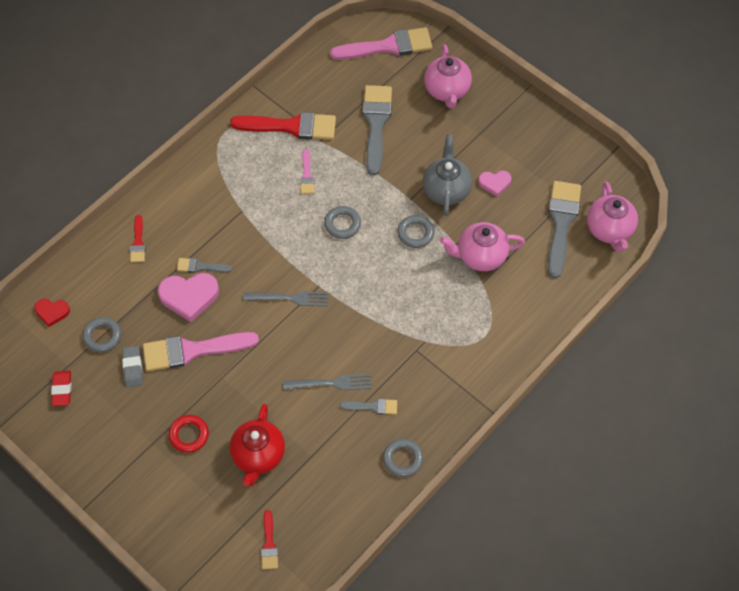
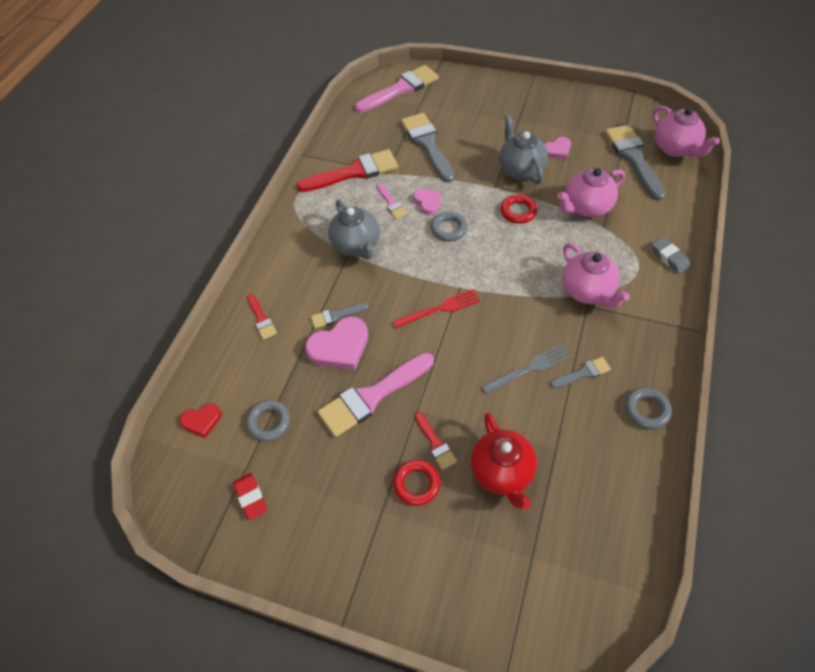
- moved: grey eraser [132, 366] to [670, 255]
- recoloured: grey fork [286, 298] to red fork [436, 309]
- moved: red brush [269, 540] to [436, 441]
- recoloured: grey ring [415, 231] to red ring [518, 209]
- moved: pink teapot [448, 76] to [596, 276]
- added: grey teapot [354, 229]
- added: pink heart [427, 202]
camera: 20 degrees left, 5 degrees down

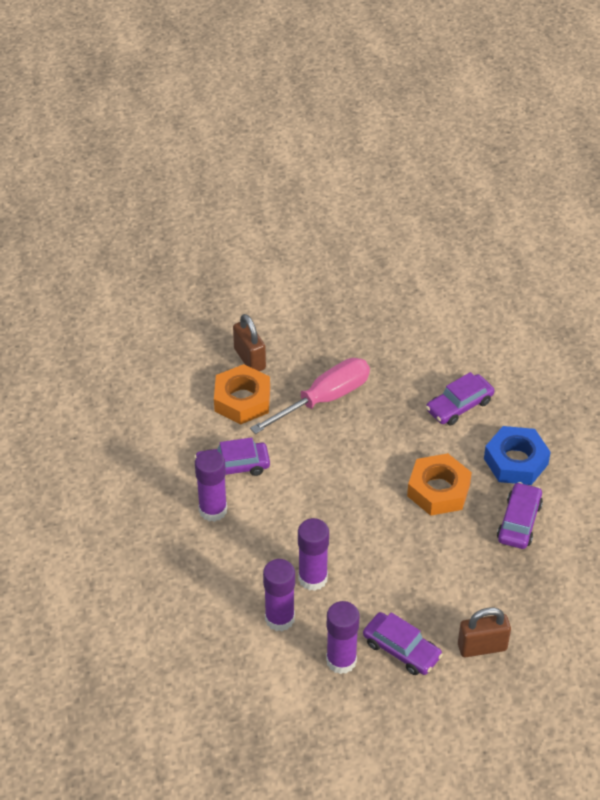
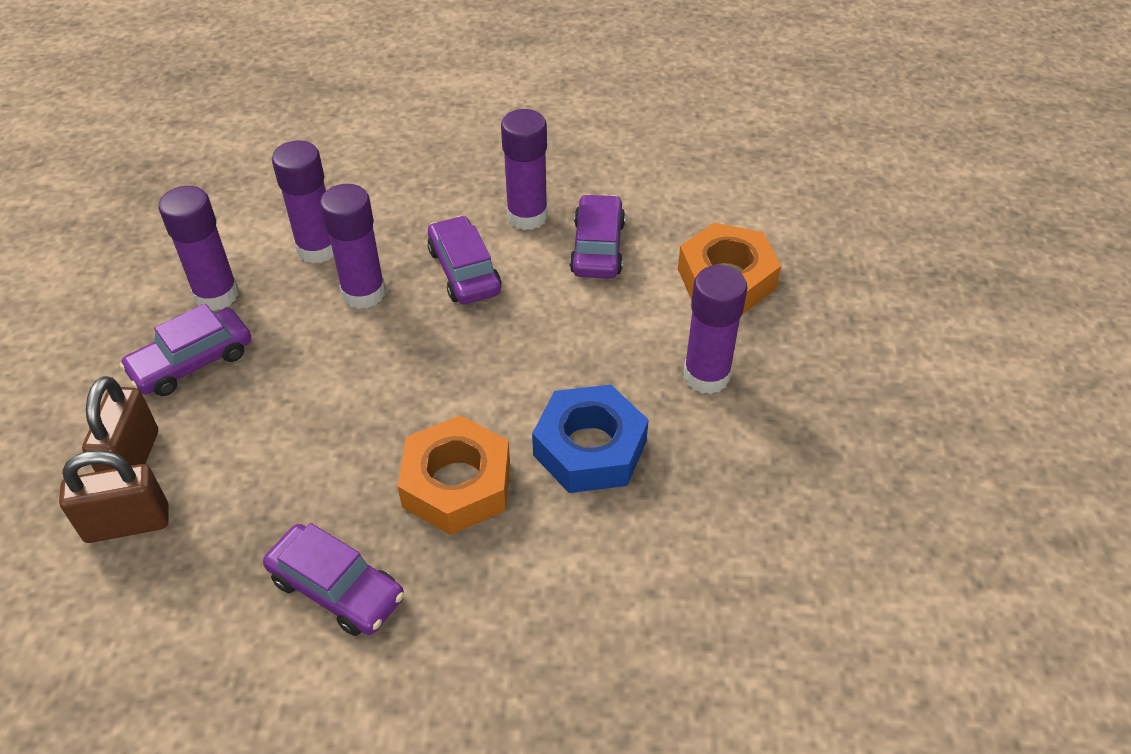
- moved: brown padlock [249, 342] to [114, 496]
- replaced: pink screwdriver [310, 396] to purple glue stick [715, 329]
- moved: purple car [460, 398] to [464, 260]
- moved: blue nut [517, 455] to [590, 439]
camera: 105 degrees right, 0 degrees up

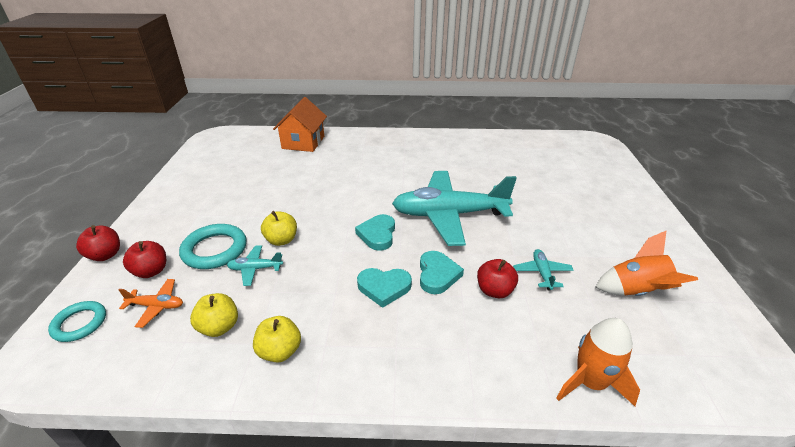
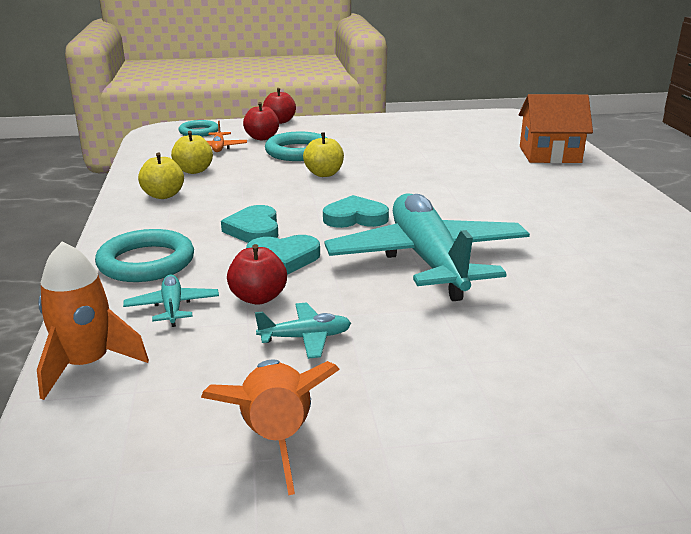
- moved: turquoise plane [255, 265] to [171, 301]
- added: turquoise ring [144, 255]
camera: 80 degrees right, 10 degrees down

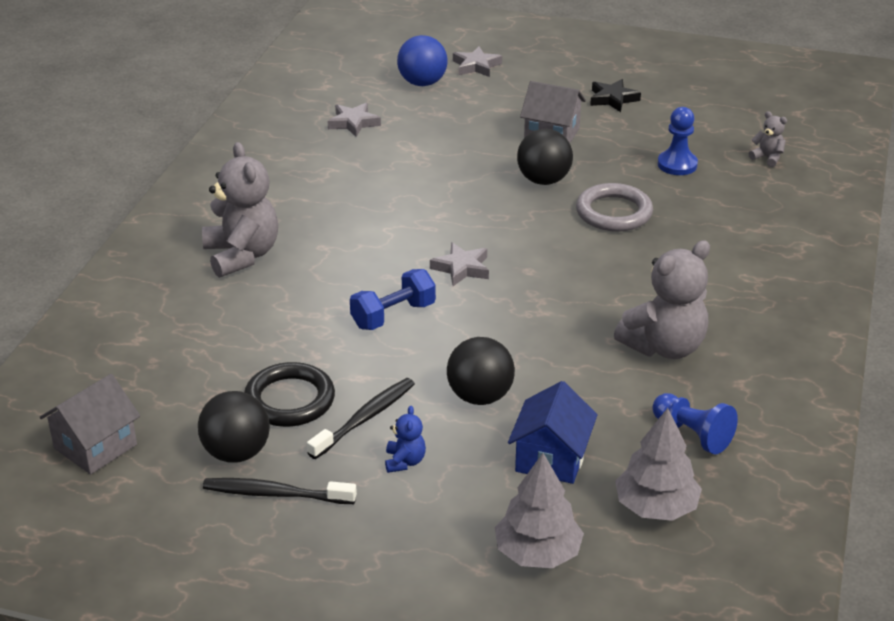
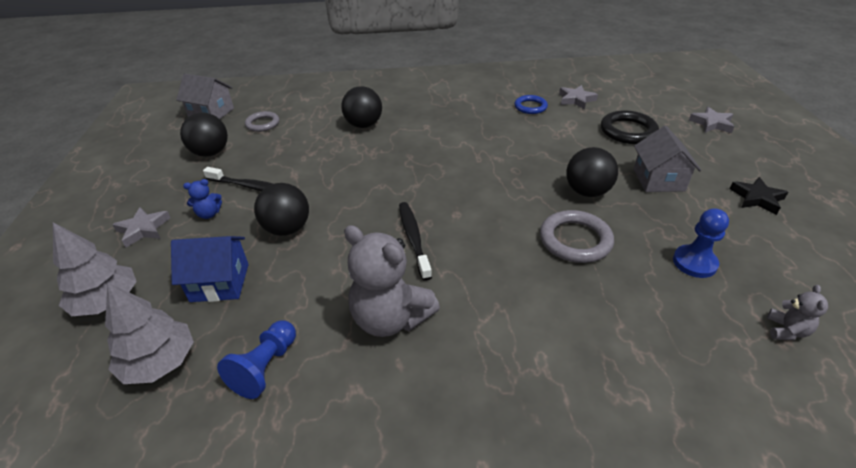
- removed: grey teddy bear [240, 210]
- moved: black toothbrush [280, 491] to [415, 241]
- moved: black ring [289, 394] to [630, 127]
- removed: blue dumbbell [393, 299]
- removed: blue ball [422, 60]
- moved: grey star [459, 264] to [141, 227]
- added: grey ring [262, 121]
- added: black ball [361, 107]
- added: blue ring [531, 104]
camera: 70 degrees right, 5 degrees up

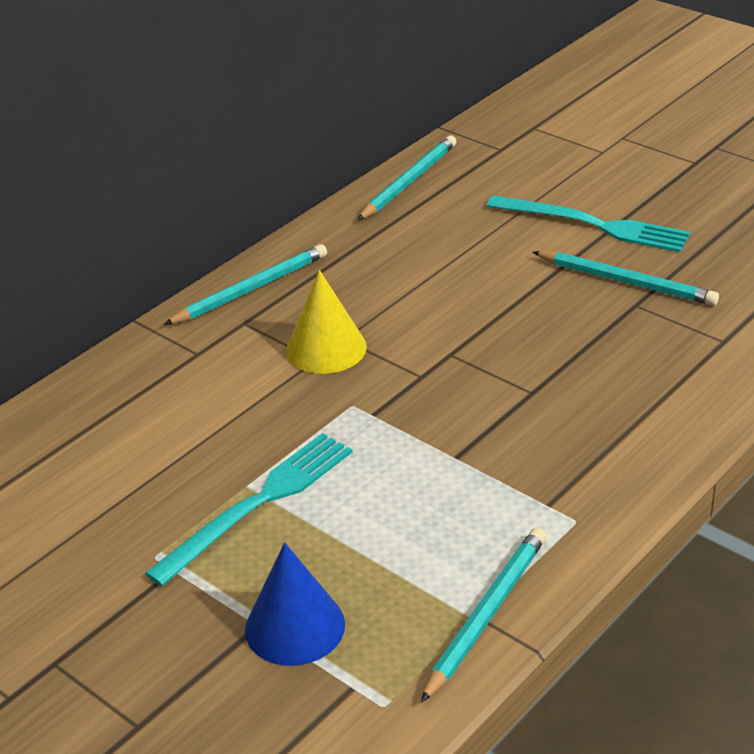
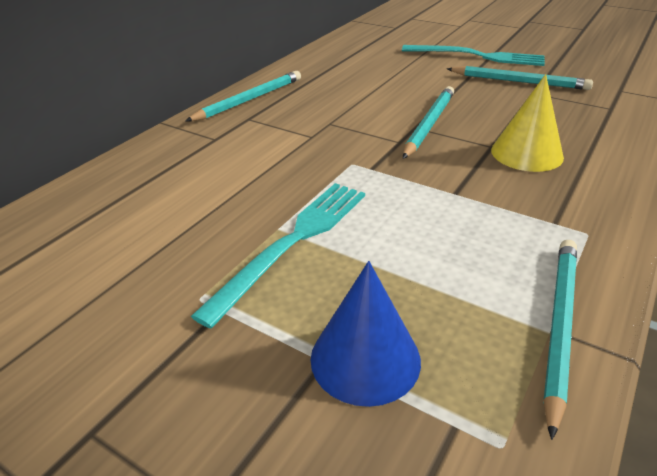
- moved: yellow cone [326, 322] to [527, 123]
- moved: turquoise pencil [407, 177] to [428, 122]
camera: 10 degrees left, 0 degrees up

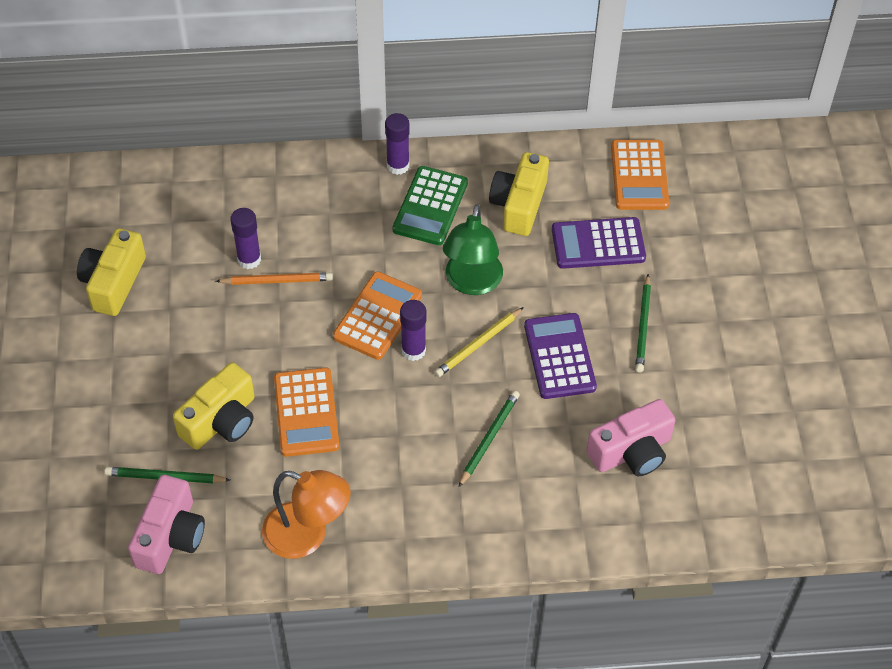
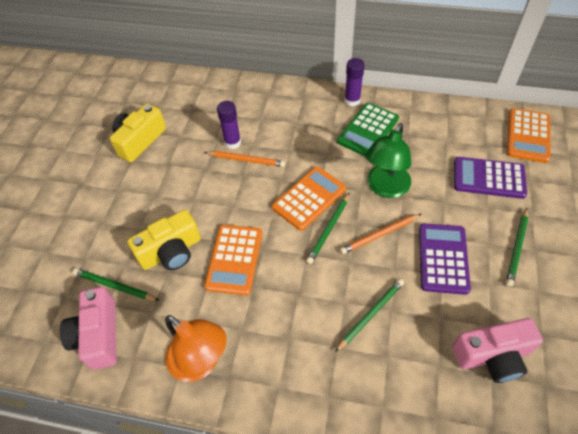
- turned: pink camera [166, 524] = [88, 328] 135 degrees clockwise
- replaced: purple glue stick [413, 330] to green pencil [327, 228]
- recoloured: yellow pencil [479, 342] to orange pencil [380, 234]
- removed: yellow camera [519, 194]
camera: 20 degrees right, 0 degrees up

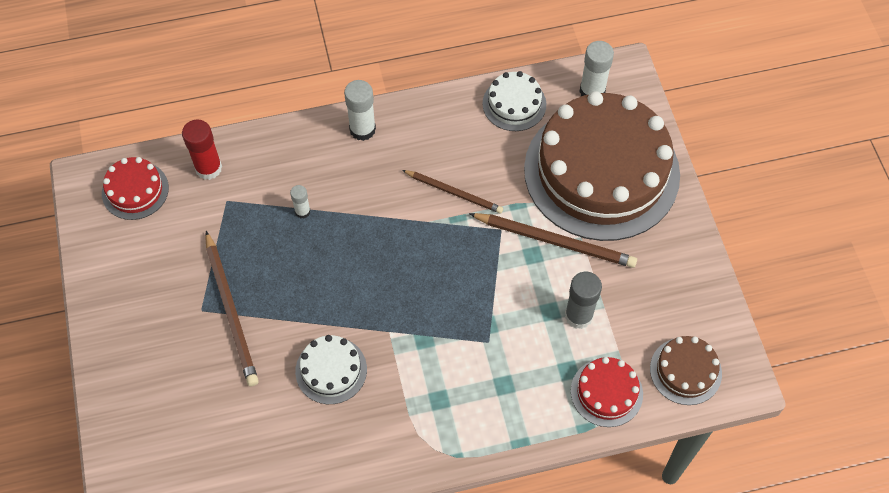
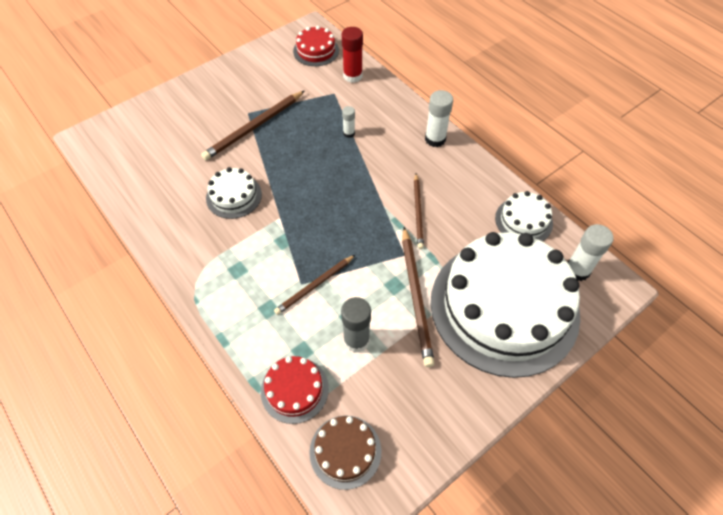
- recoloured: brown cake [602, 166] to white cake [505, 305]
- added: brown pencil [314, 285]
camera: 65 degrees right, 5 degrees down

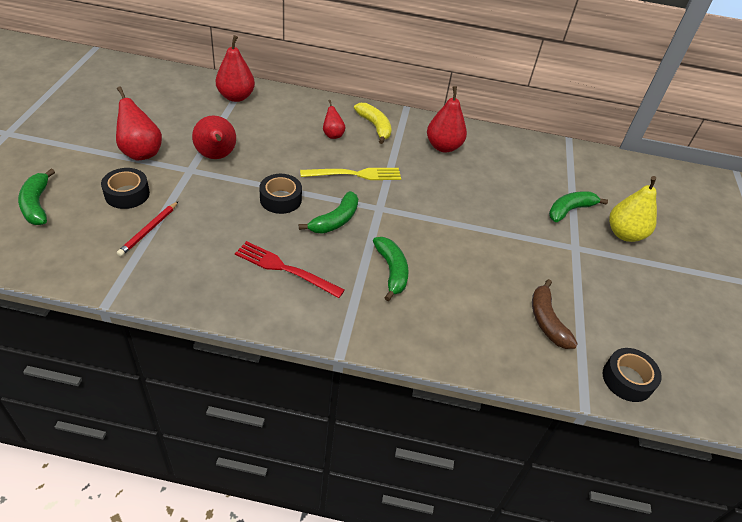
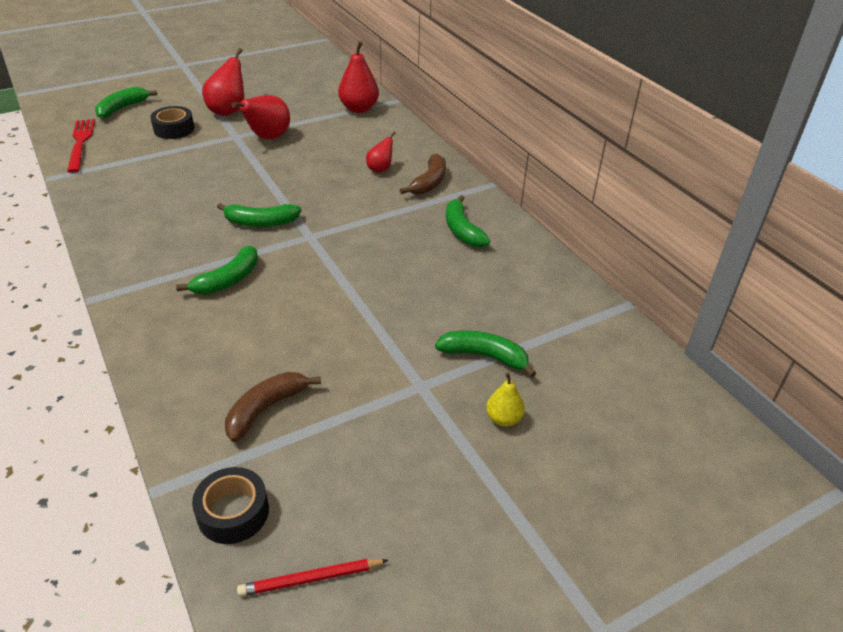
- moved: red pencil [148, 229] to [312, 578]
- moved: red fork [290, 269] to [81, 146]
- removed: black tape [280, 194]
- removed: yellow fork [350, 174]
- recoloured: yellow banana [373, 123] to brown banana [423, 174]
- replaced: red pear [447, 119] to green banana [468, 221]
- resized: yellow pear [633, 209] = [505, 399] x0.57
camera: 55 degrees right, 5 degrees down

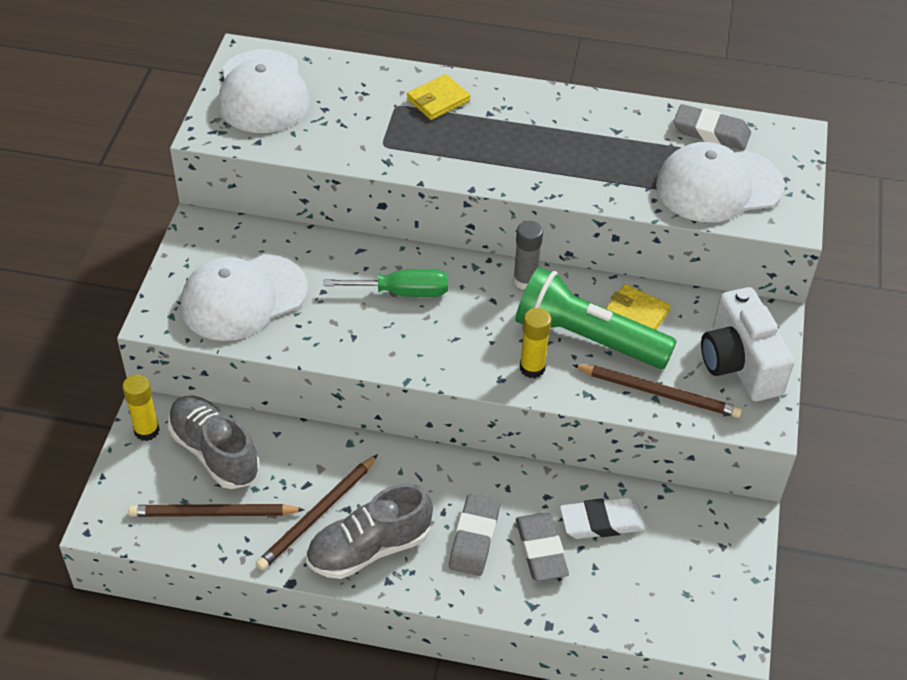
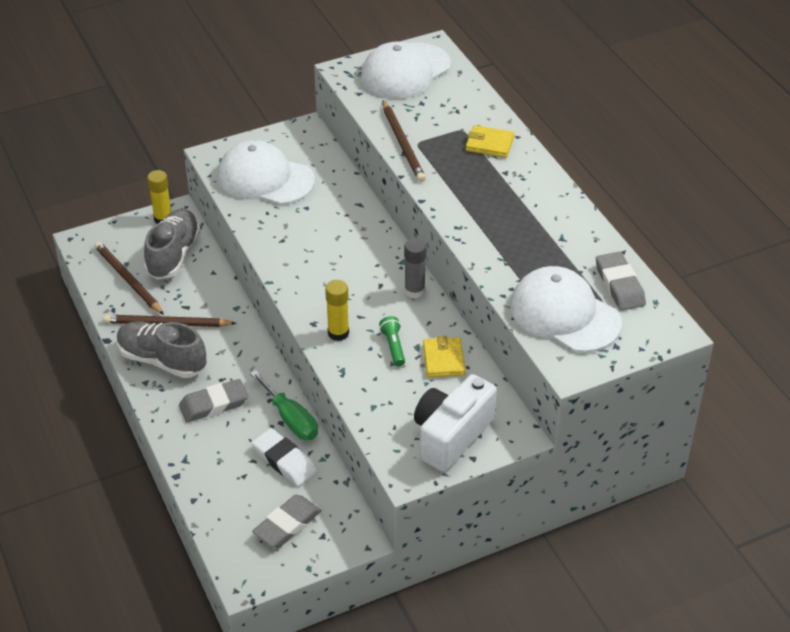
- moved: green screwdriver [386, 283] to [284, 405]
- resized: green flashlight [596, 318] = [392, 341] x0.40
- moved: grey eraser [542, 546] to [287, 521]
- moved: brown pencil [657, 391] to [404, 141]
camera: 55 degrees right, 5 degrees down

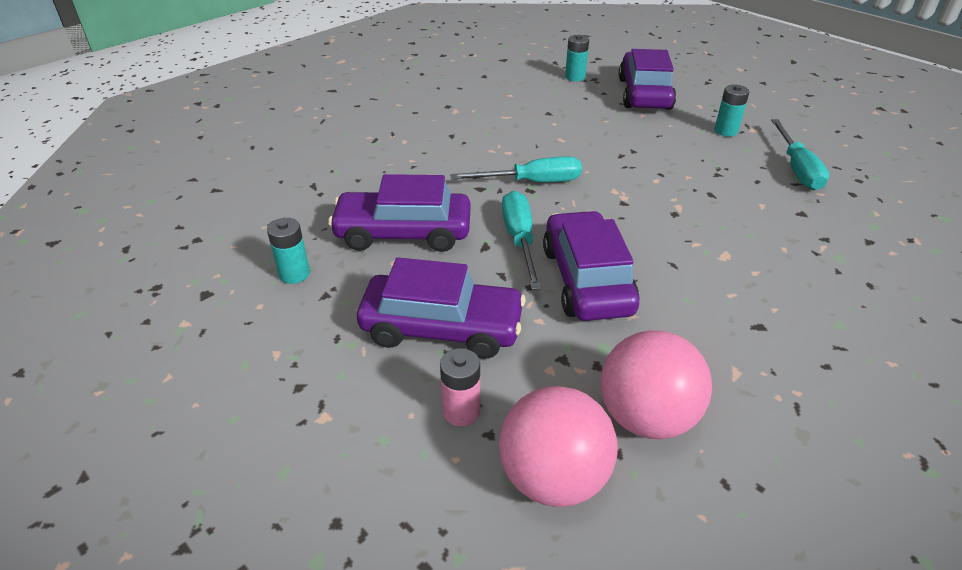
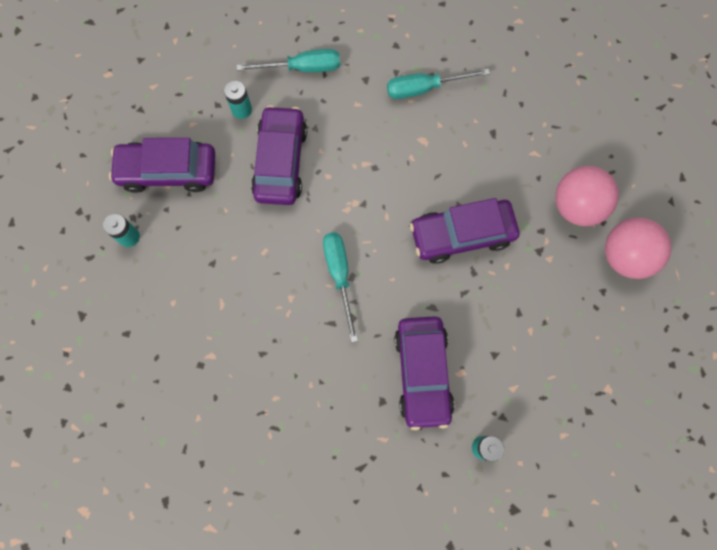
- moved: purple car [441, 308] to [279, 155]
- removed: pink battery [460, 387]
- moved: turquoise screwdriver [521, 240] to [438, 83]
camera: 95 degrees left, 35 degrees up

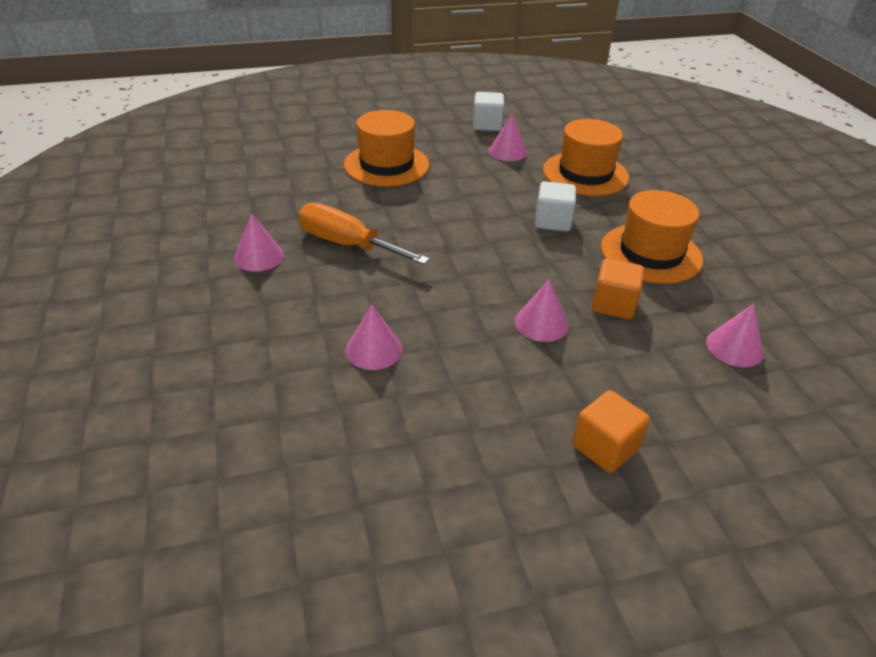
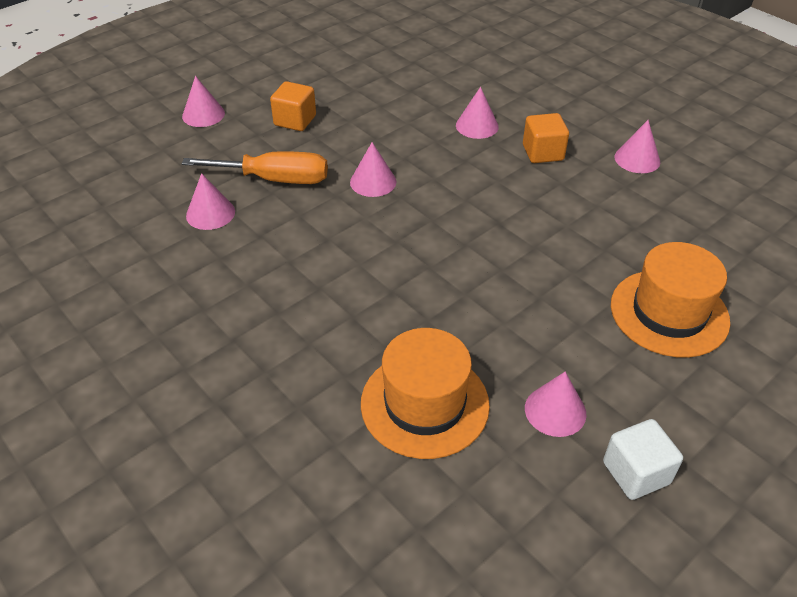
- moved: orange screwdriver [364, 234] to [255, 167]
- removed: white cube [555, 206]
- moved: orange cube [618, 289] to [546, 138]
- removed: orange hat [652, 237]
- added: pink cone [203, 101]
camera: 155 degrees right, 5 degrees up

